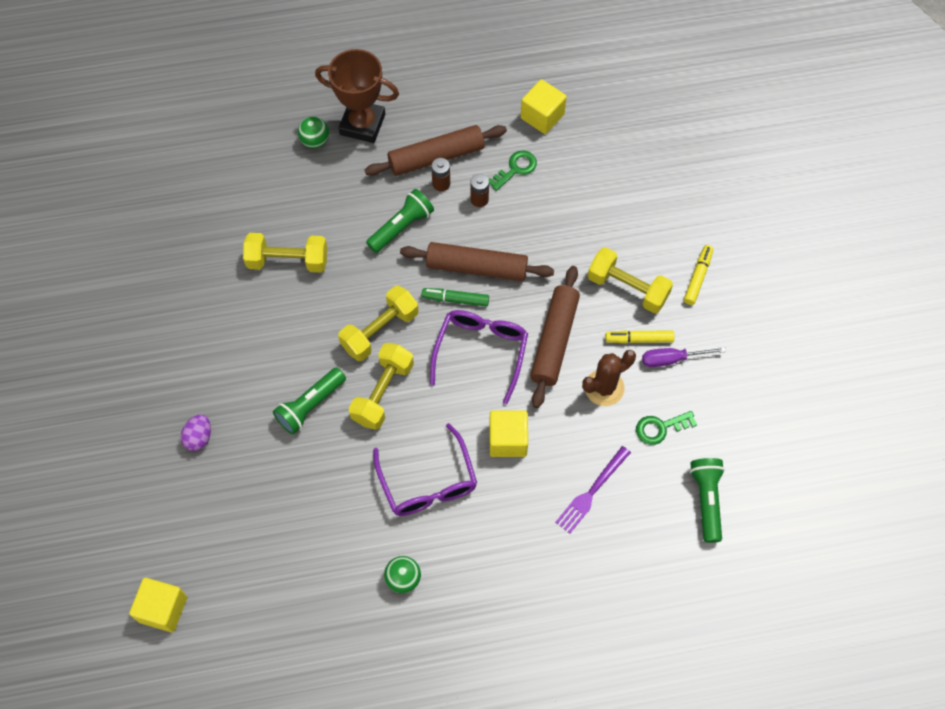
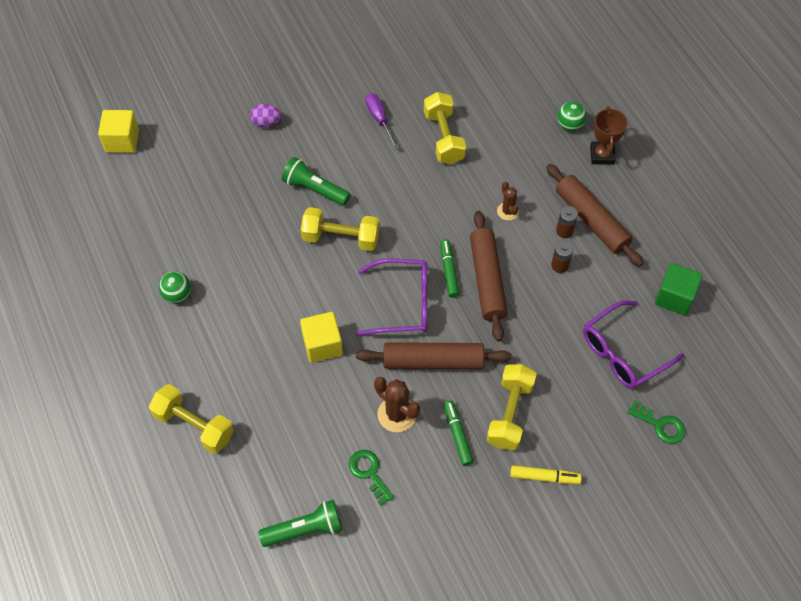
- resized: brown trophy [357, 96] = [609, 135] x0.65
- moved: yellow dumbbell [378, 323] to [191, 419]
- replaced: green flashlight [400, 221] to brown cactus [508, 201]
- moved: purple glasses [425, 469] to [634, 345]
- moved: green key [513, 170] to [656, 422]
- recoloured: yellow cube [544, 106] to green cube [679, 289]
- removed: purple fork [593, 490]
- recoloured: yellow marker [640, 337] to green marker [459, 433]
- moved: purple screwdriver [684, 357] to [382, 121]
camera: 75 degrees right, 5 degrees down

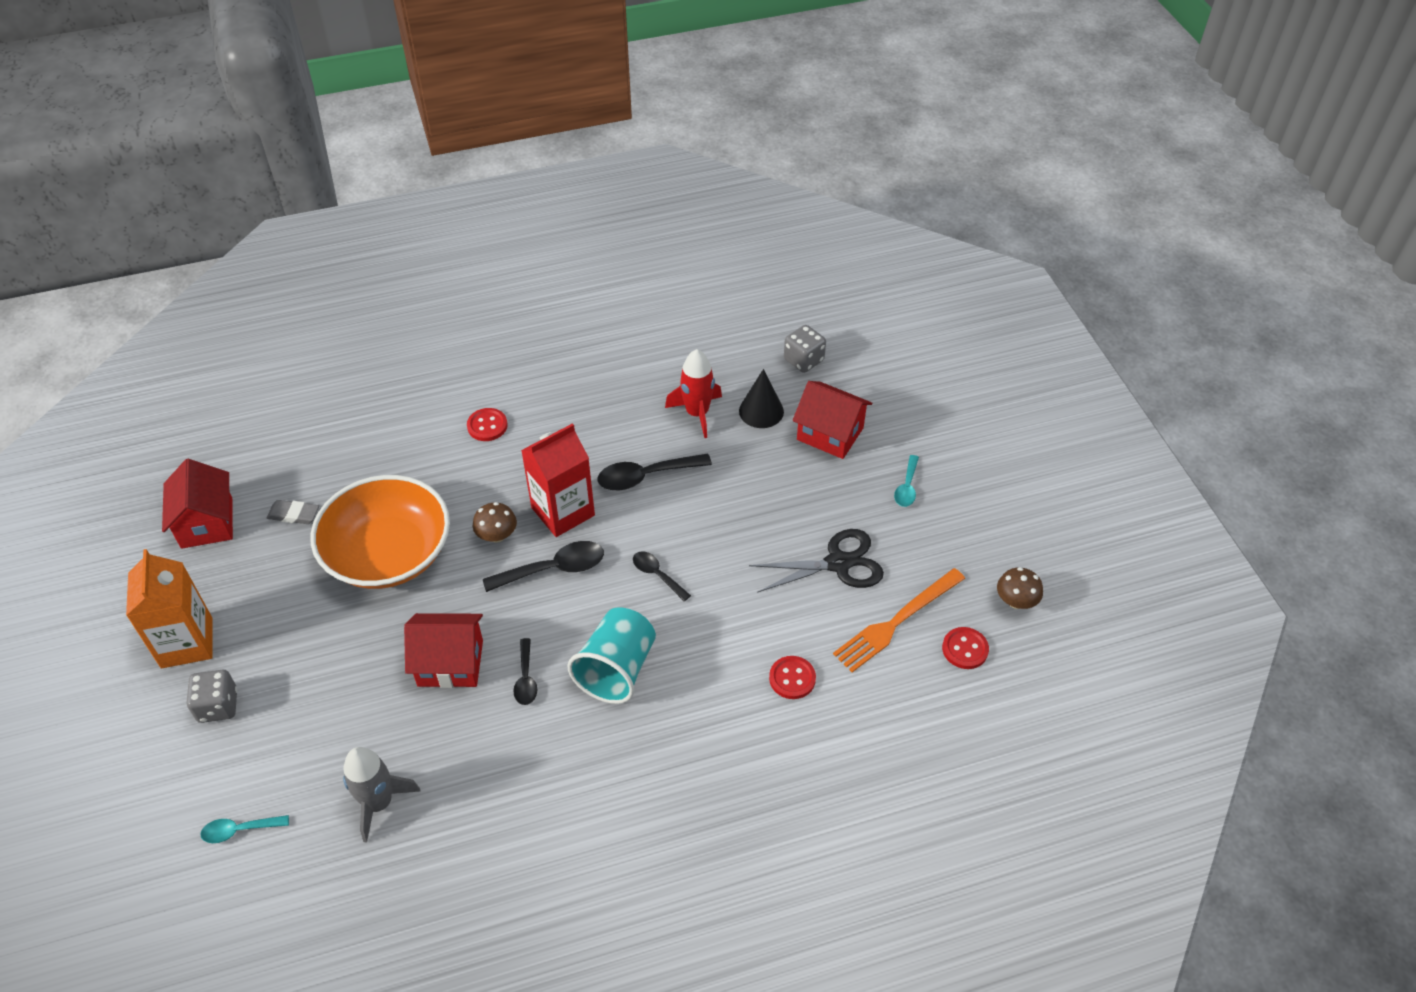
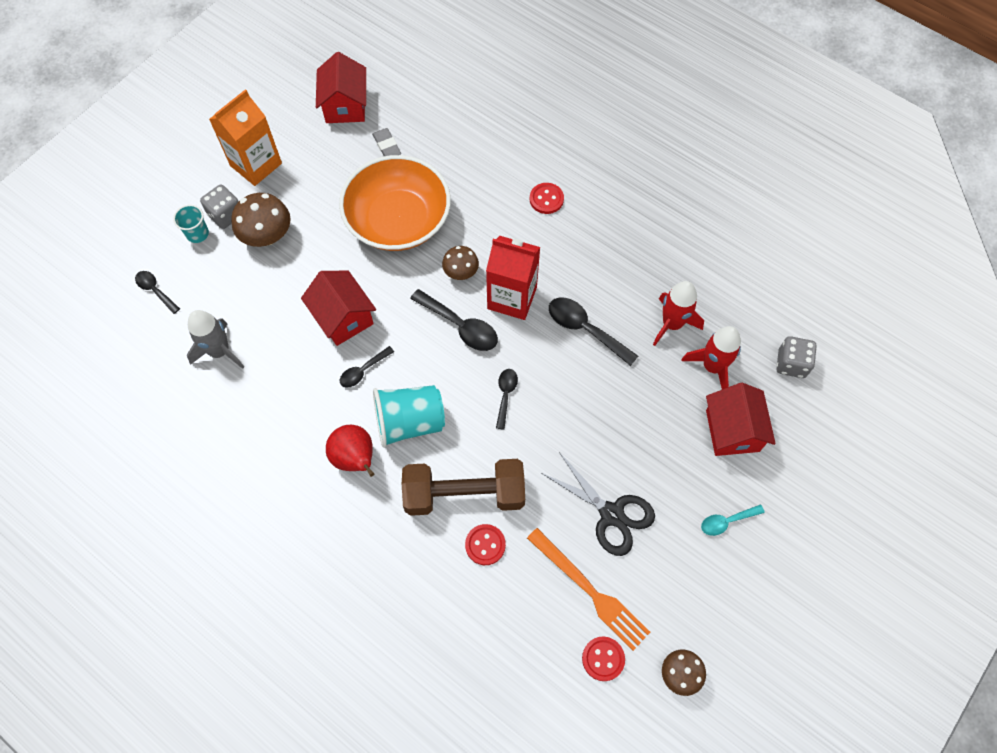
- turned: red house [197, 504] = [341, 87] 45 degrees counterclockwise
- recoloured: turquoise spoon [244, 829] to black spoon [157, 292]
- replaced: black cone [761, 398] to red rocket [711, 357]
- turned: orange fork [899, 620] = [588, 589] 150 degrees counterclockwise
- added: turquoise cup [191, 224]
- added: brown mushroom [261, 220]
- added: red pear [350, 451]
- added: brown dumbbell [463, 487]
camera: 55 degrees right, 15 degrees up

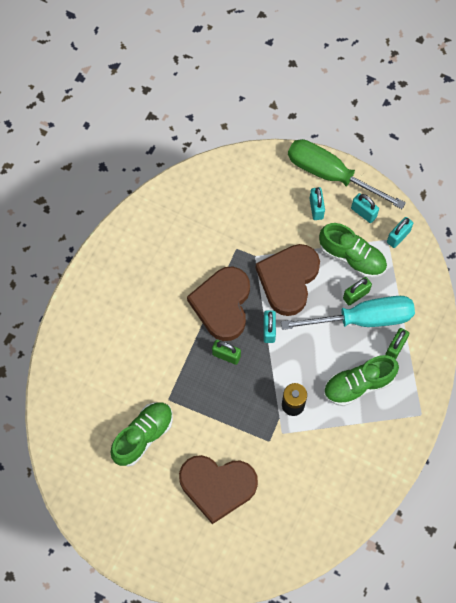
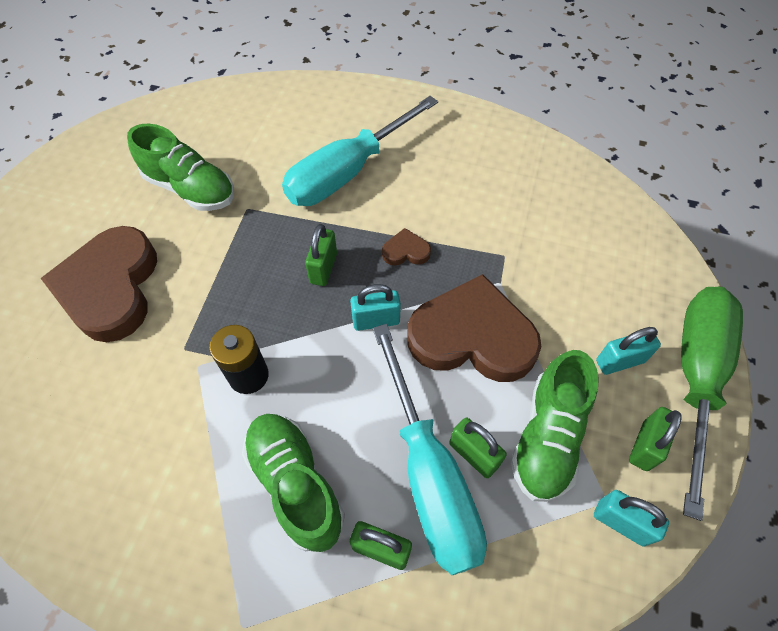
- resized: brown heart [218, 304] = [406, 246] x0.41
- recoloured: turquoise padlock [365, 208] to green padlock [655, 439]
- added: turquoise screwdriver [360, 151]
camera: 80 degrees right, 10 degrees down

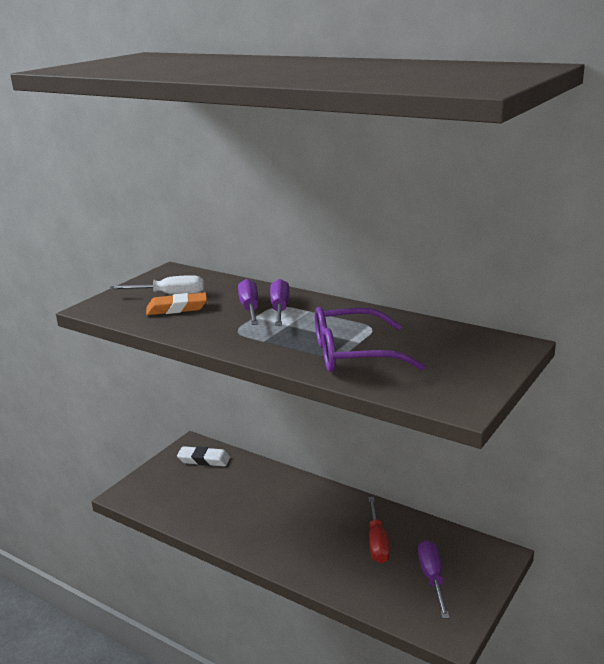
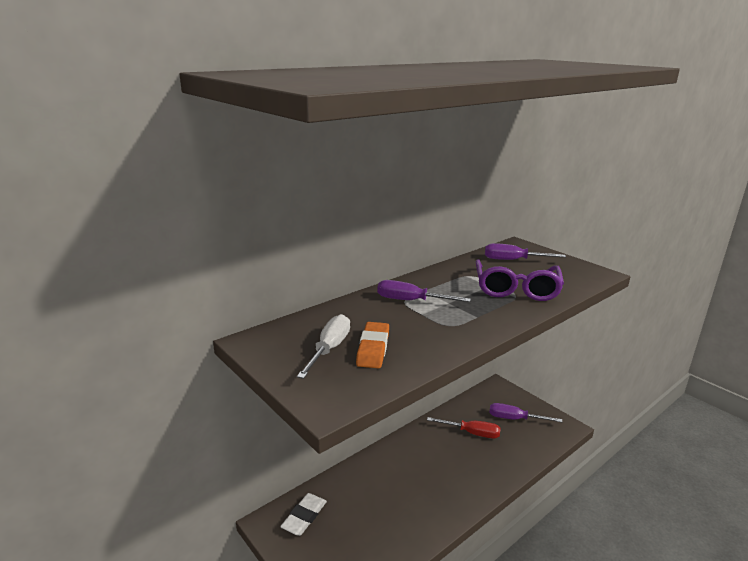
- moved: purple screwdriver [248, 302] to [525, 251]
camera: 75 degrees left, 0 degrees up

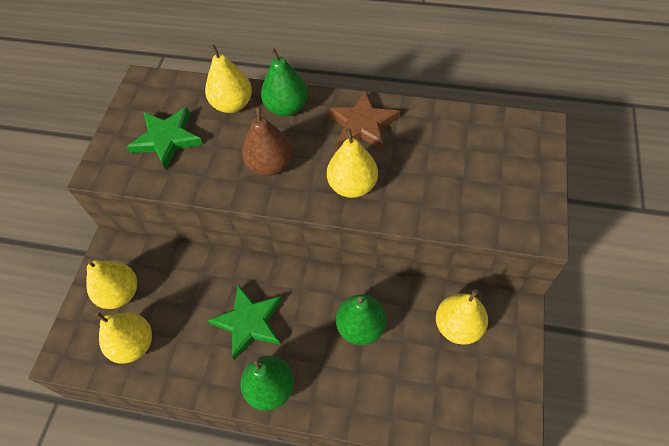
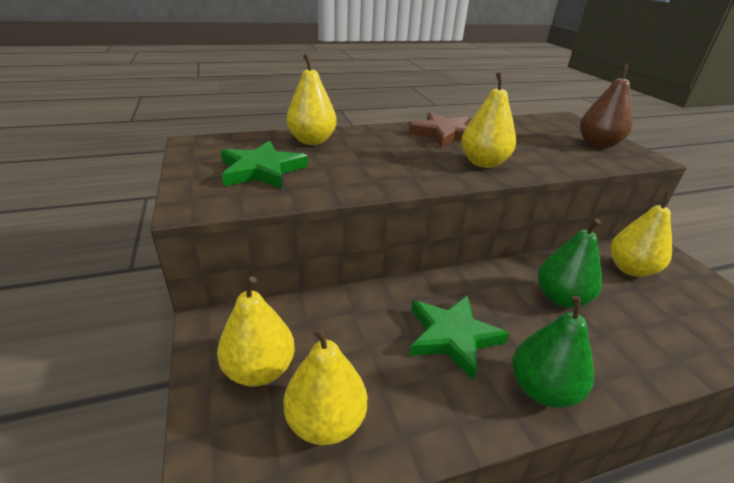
- moved: brown pear [267, 141] to [606, 106]
- removed: green pear [284, 81]
camera: 35 degrees left, 25 degrees down

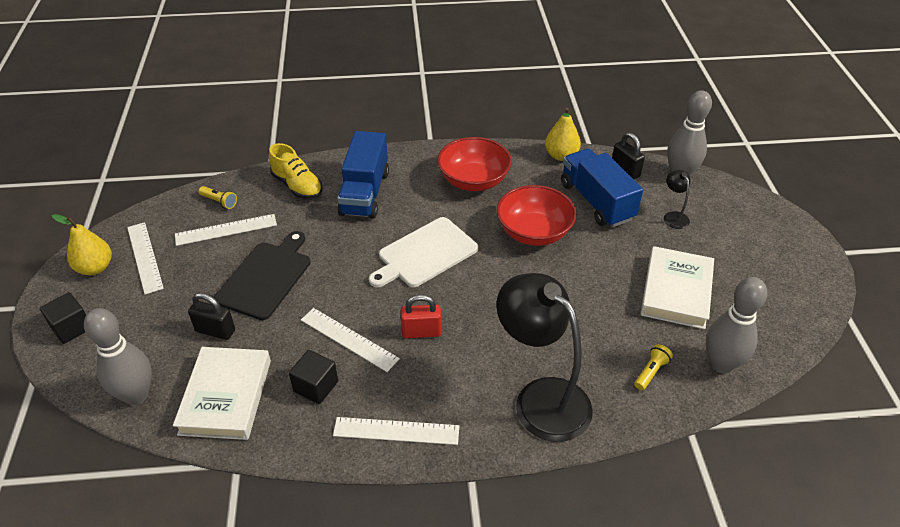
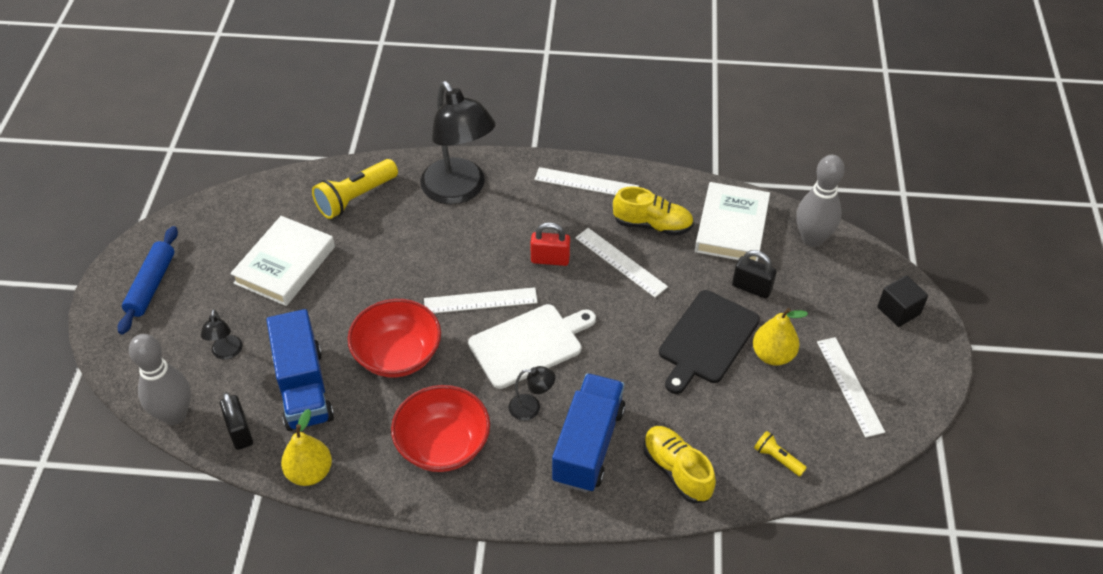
- moved: yellow pear [82, 244] to [780, 337]
- moved: white ruler [226, 230] to [481, 300]
- replaced: black cube [313, 377] to yellow shoe [653, 211]
- resized: yellow flashlight [653, 367] = [355, 189] x1.94
- removed: grey bowling pin [736, 325]
- added: blue rolling pin [148, 280]
- added: black lamp [532, 393]
camera: 170 degrees left, 5 degrees up

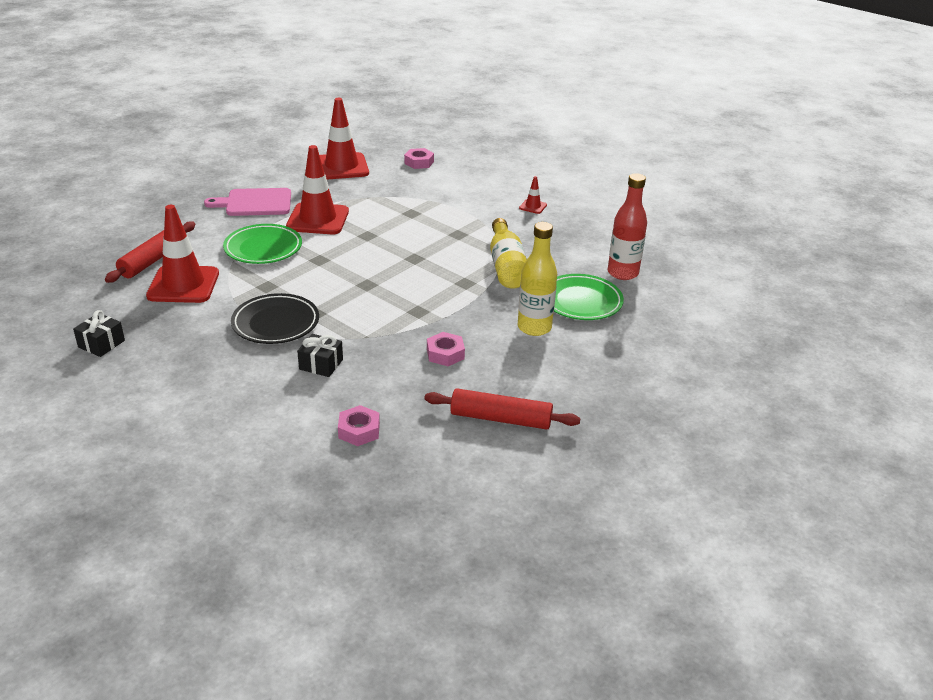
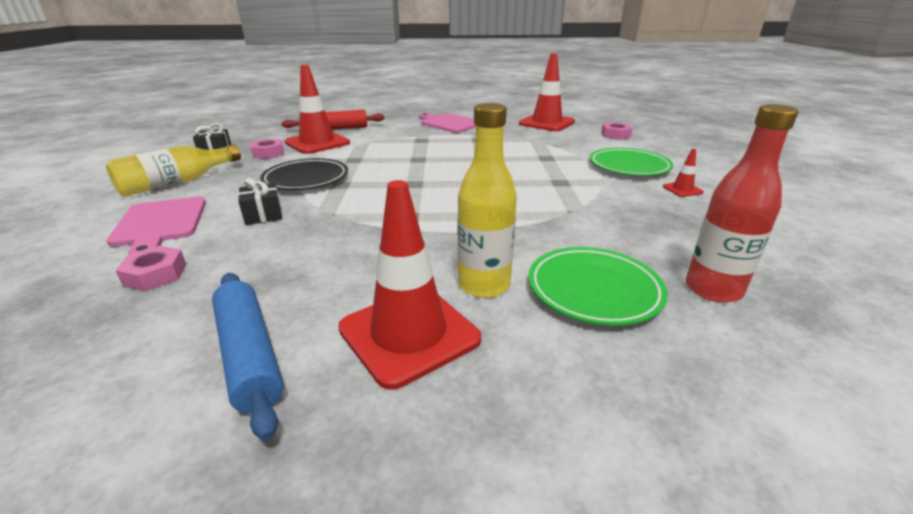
- moved: green plate [262, 244] to [631, 162]
- moved: red traffic cone [317, 189] to [409, 285]
- recoloured: red rolling pin [502, 409] to blue rolling pin [248, 357]
- moved: pink nut [446, 349] to [267, 149]
- moved: yellow bottle [508, 253] to [173, 170]
- added: pink cutting board [156, 226]
camera: 50 degrees right, 5 degrees down

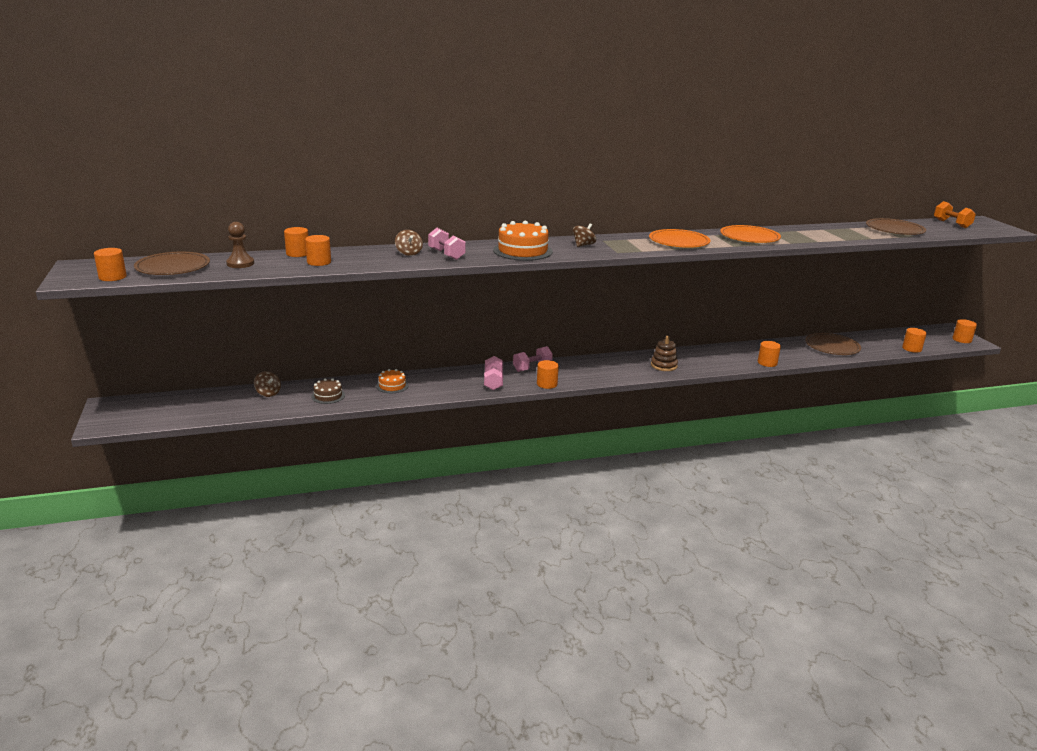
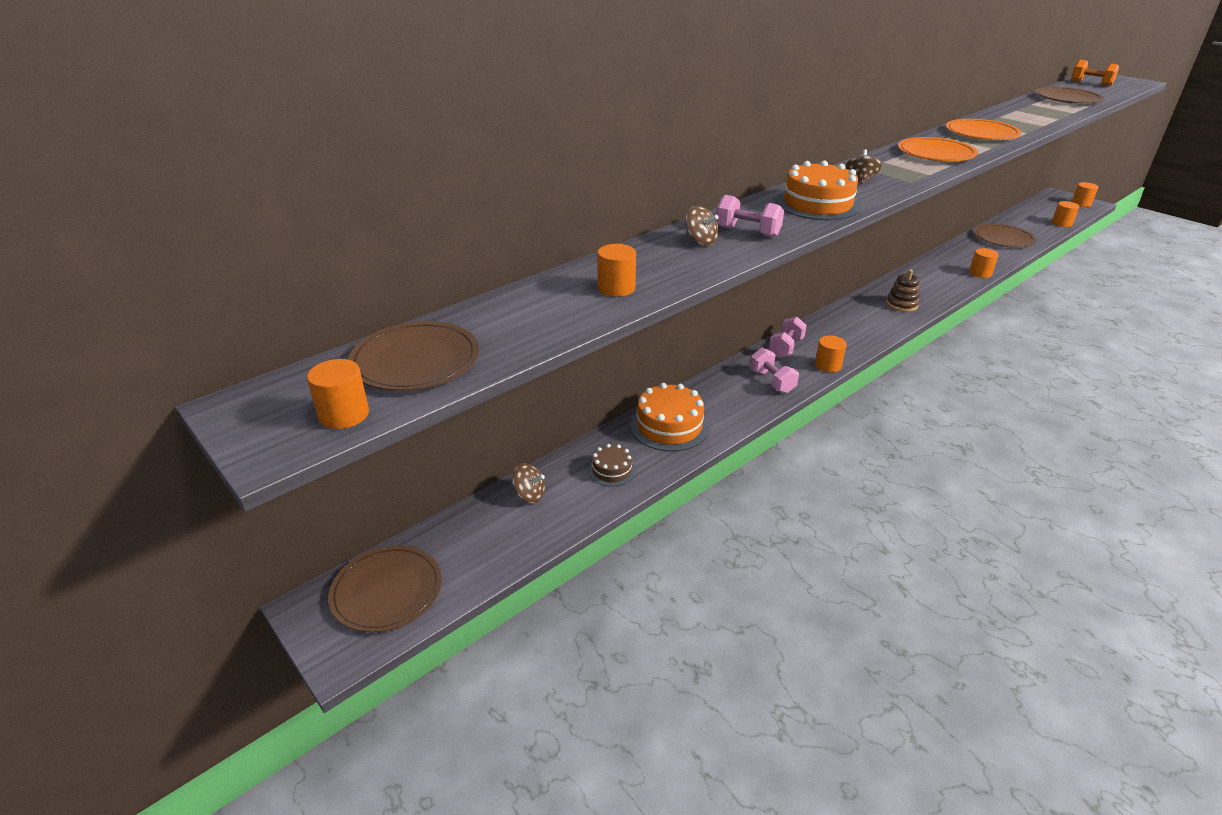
- removed: brown pawn [240, 245]
- removed: orange cylinder [296, 242]
- resized: orange cake [392, 381] = [669, 417] x1.78
- added: brown plate [385, 589]
camera: 25 degrees left, 10 degrees up

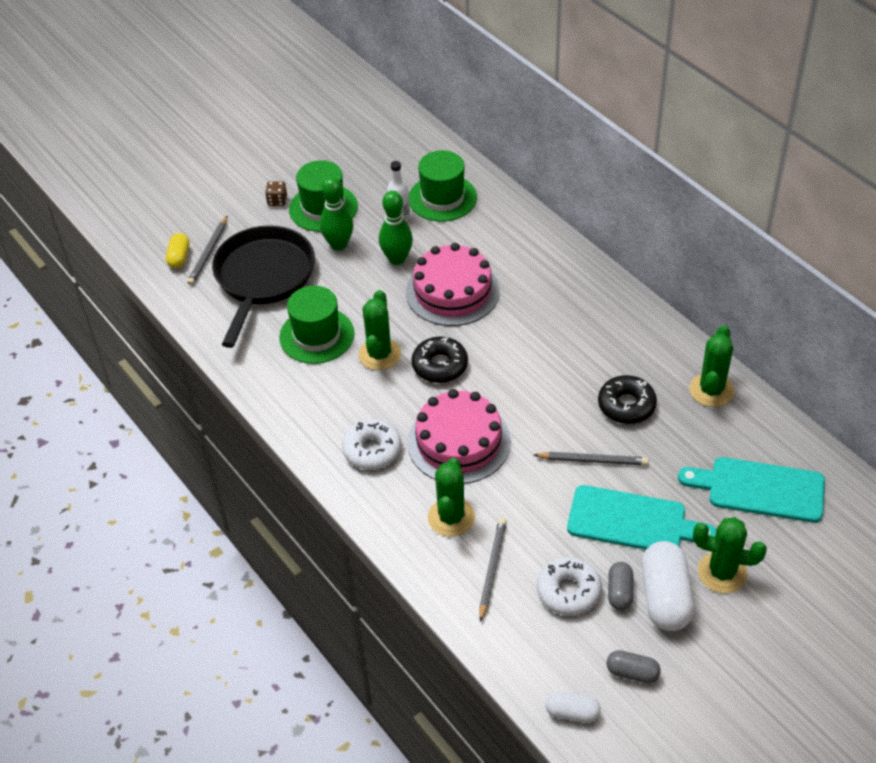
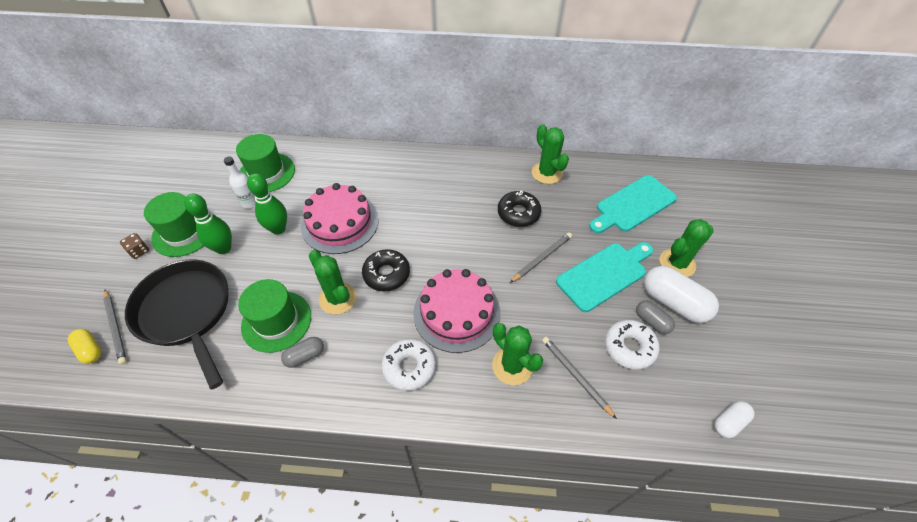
- moved: grey capsule [634, 666] to [302, 352]
camera: 50 degrees left, 5 degrees up

